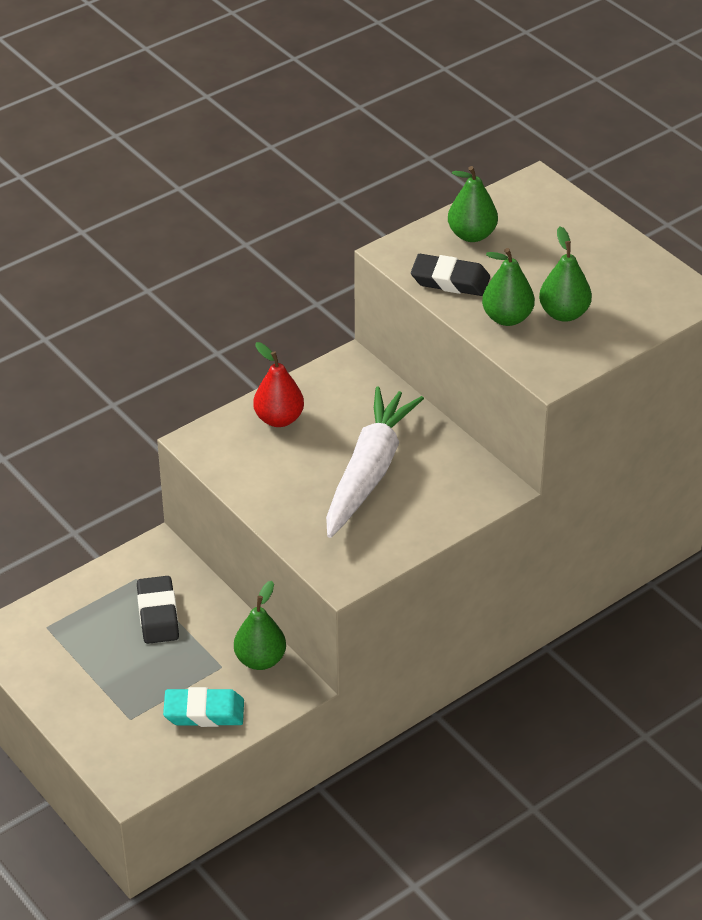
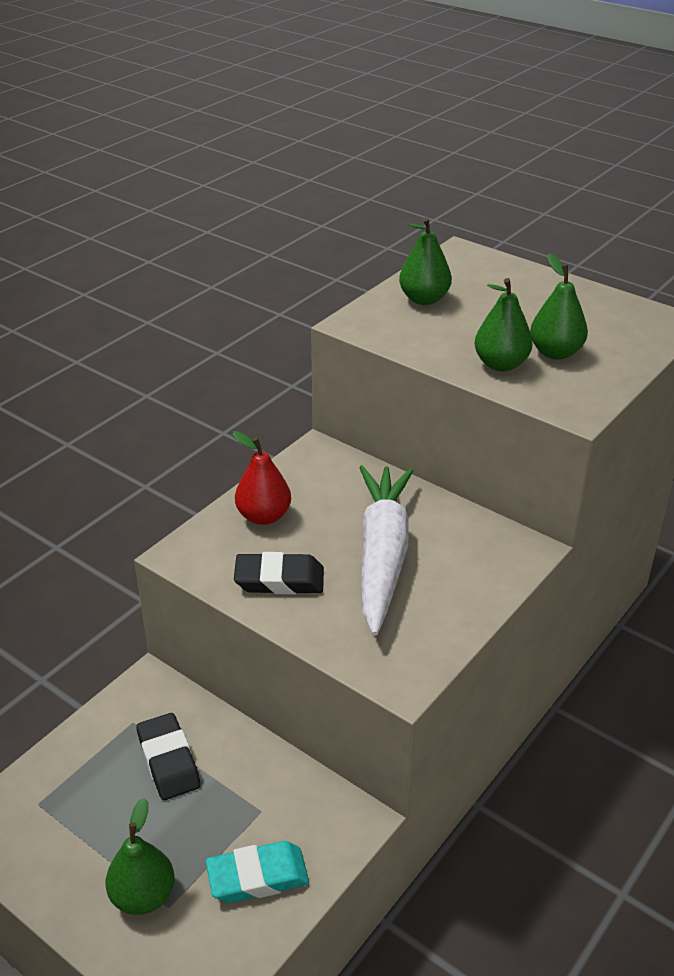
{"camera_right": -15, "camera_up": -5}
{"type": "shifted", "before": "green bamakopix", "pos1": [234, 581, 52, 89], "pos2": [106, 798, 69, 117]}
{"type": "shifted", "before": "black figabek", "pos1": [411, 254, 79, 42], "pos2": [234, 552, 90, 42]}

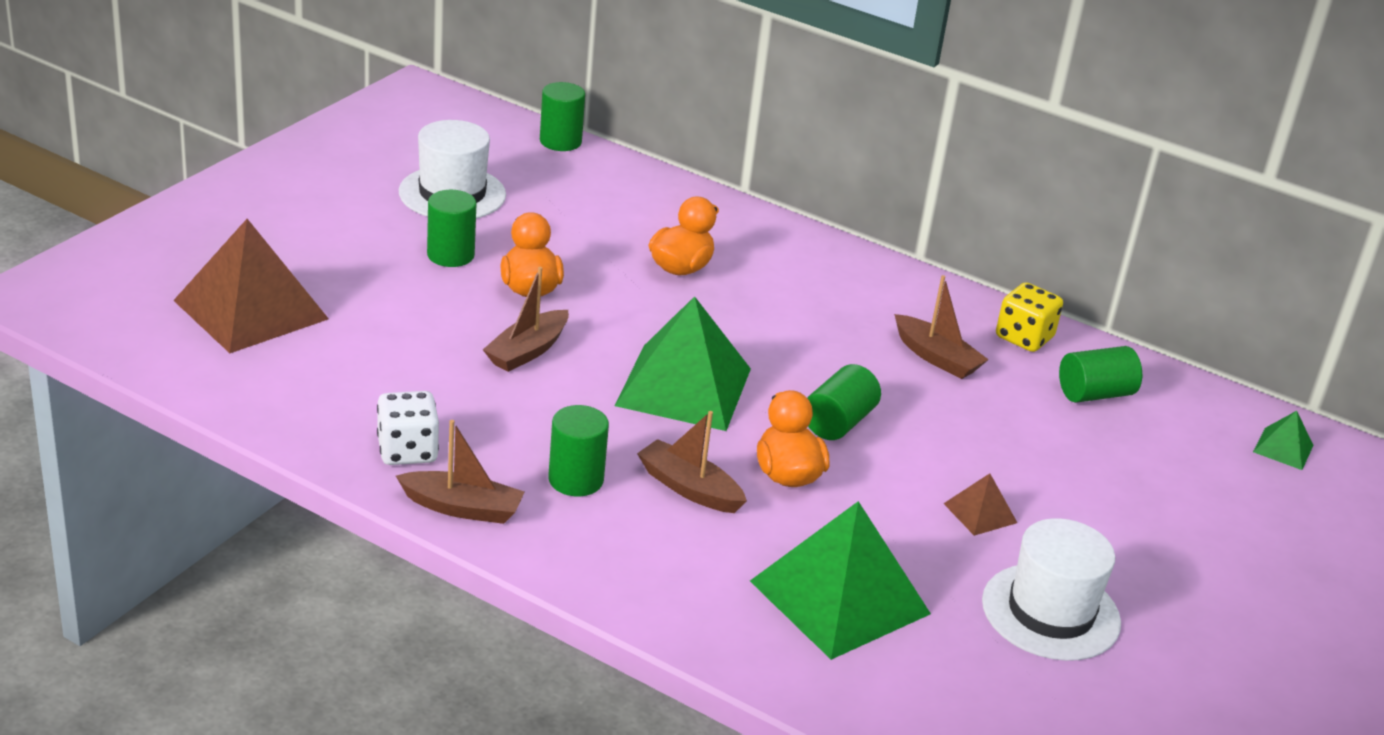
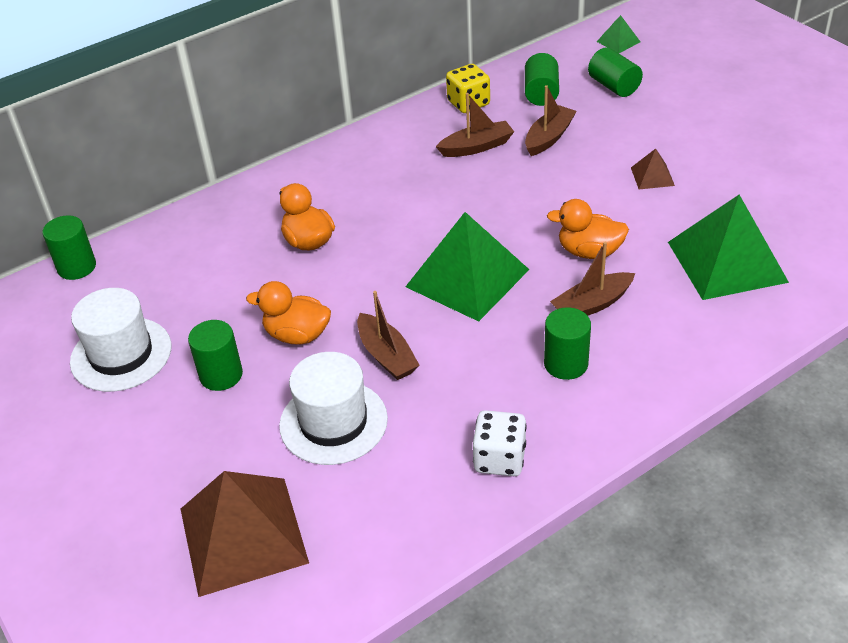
{"camera_right": -60, "camera_up": 10}
{"type": "shifted", "before": "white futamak", "pos1": [982, 518, 139, 143], "pos2": [279, 352, 109, 113]}
{"type": "shifted", "before": "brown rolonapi", "pos1": [396, 420, 129, 104], "pos2": [525, 85, 52, 71]}
{"type": "shifted", "before": "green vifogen", "pos1": [807, 364, 74, 76], "pos2": [588, 47, 55, 50]}

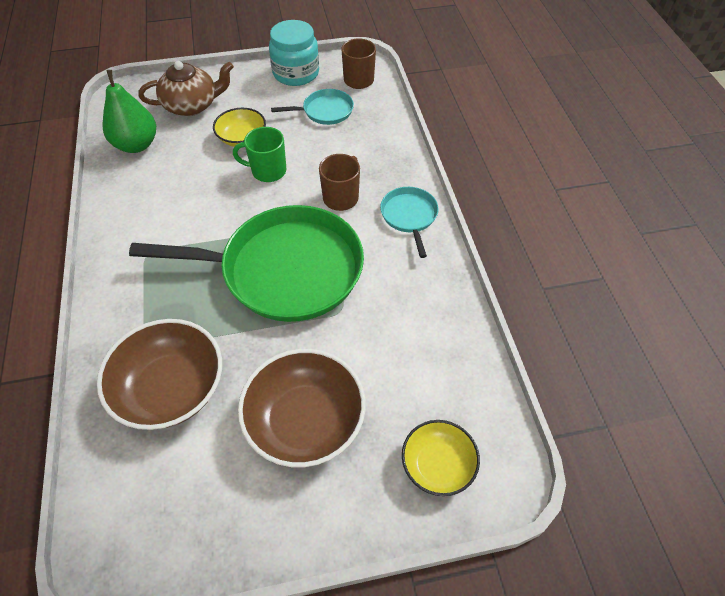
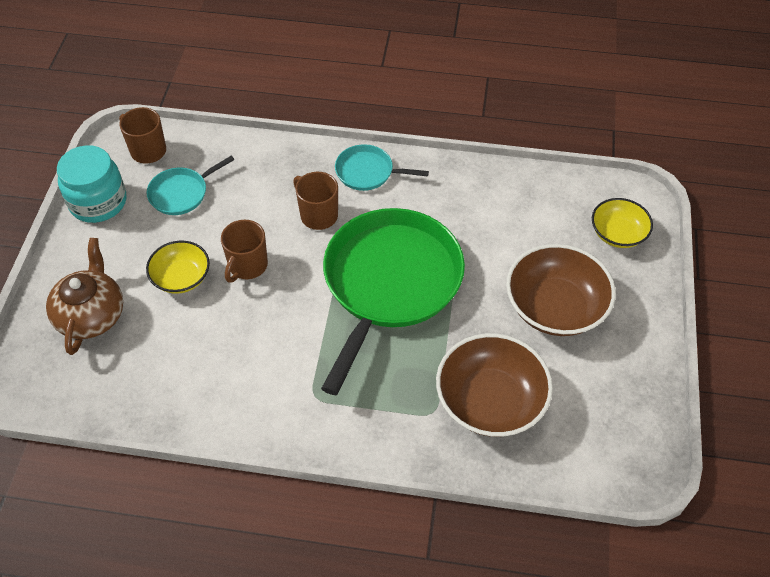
{"camera_right": -70, "camera_up": 0}
{"type": "rotated", "before": "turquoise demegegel", "pos1": [271, 89, 83, 36], "pos2": [147, 156, 88, 59], "turn": -135}
{"type": "repainted", "before": "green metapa", "after": "brown metapa", "pos1": [233, 127, 53, 55], "pos2": [221, 220, 47, 63]}
{"type": "gone", "before": "green bamakopix", "pos1": [102, 70, 54, 83]}

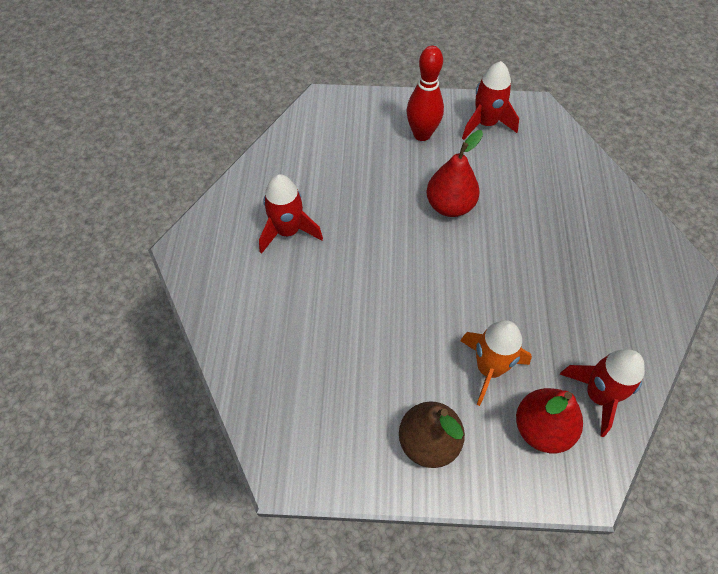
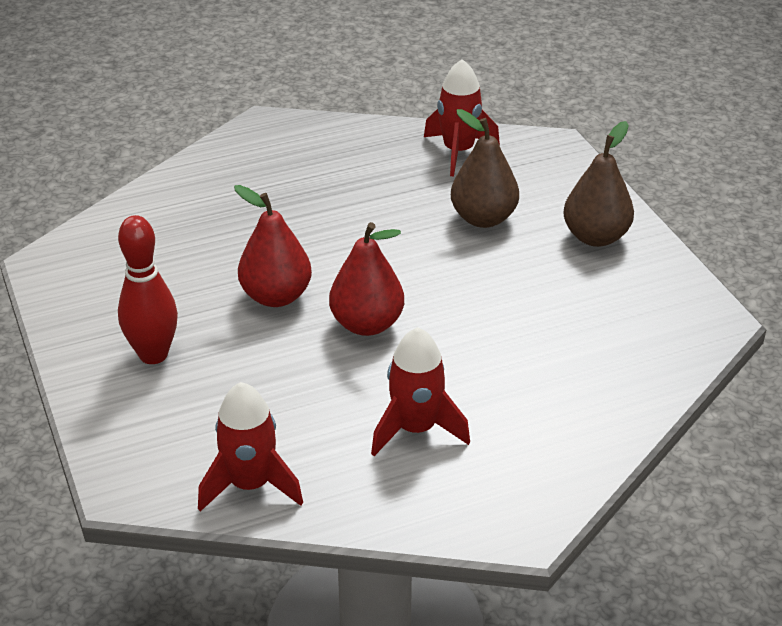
{"camera_right": -115, "camera_up": -20}
{"type": "shifted", "before": "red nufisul", "pos1": [462, 61, 57, 79], "pos2": [198, 382, 105, 130]}
{"type": "shifted", "before": "red bamakopix", "pos1": [516, 388, 67, 65], "pos2": [329, 222, 75, 114]}
{"type": "swapped", "before": "orange nufisul", "after": "brown bamakopix", "pos1": [460, 320, 72, 86], "pos2": [451, 109, 68, 119]}

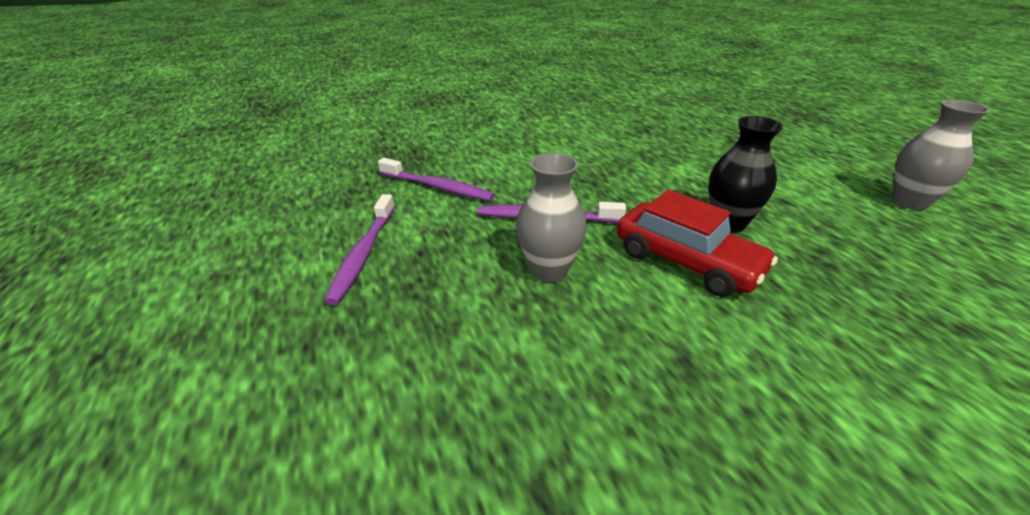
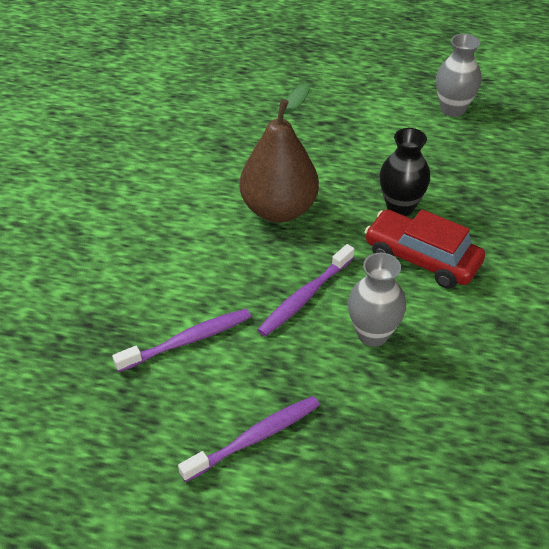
{"camera_right": -55, "camera_up": 10}
{"type": "rotated", "before": "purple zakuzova", "pos1": [324, 194, 71, 111], "pos2": [178, 396, 142, 86], "turn": -75}
{"type": "new", "after": "brown bamakopix", "pos2": [240, 83, 79, 139]}
{"type": "rotated", "before": "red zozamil", "pos1": [617, 190, 161, 107], "pos2": [364, 209, 121, 80], "turn": -135}

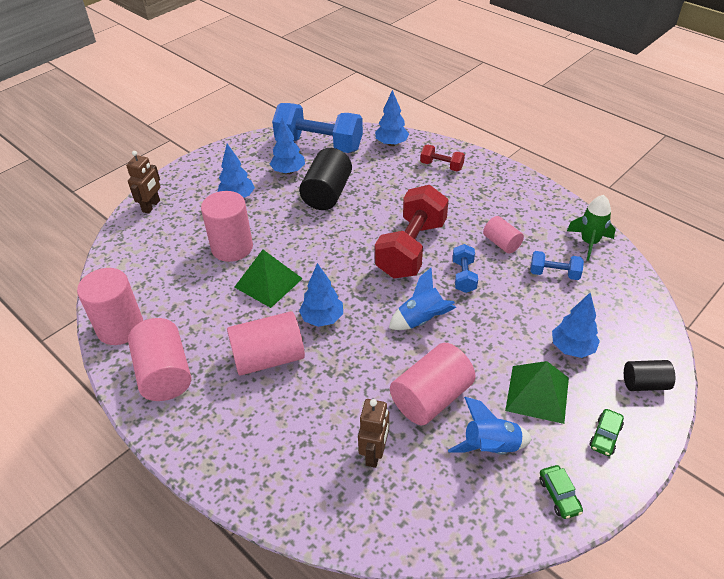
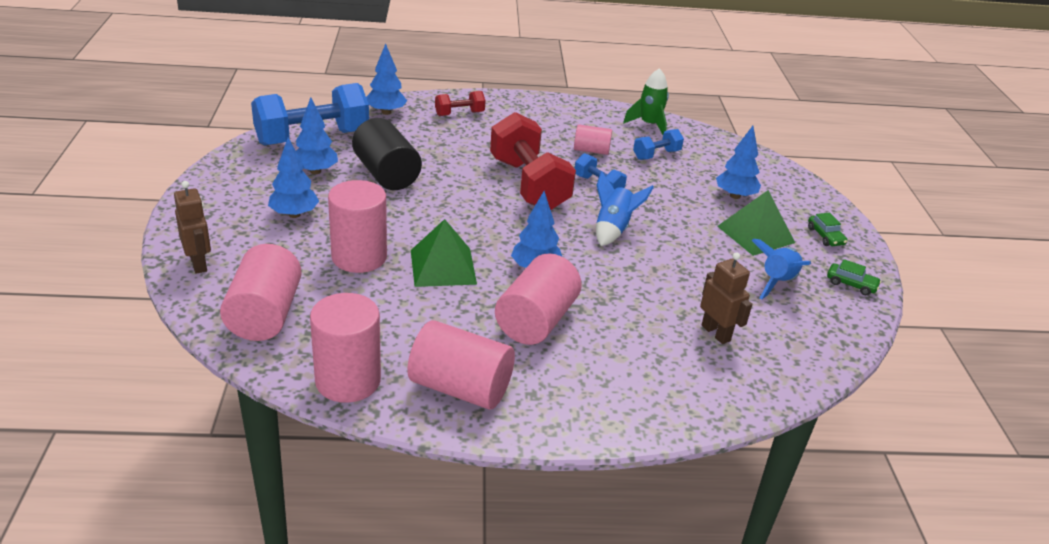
{"camera_right": -50, "camera_up": -10}
{"type": "shifted", "before": "pink vifogen", "pos1": [390, 343, 86, 82], "pos2": [220, 244, 82, 97]}
{"type": "gone", "before": "black vifogen", "pos1": [624, 360, 51, 31]}

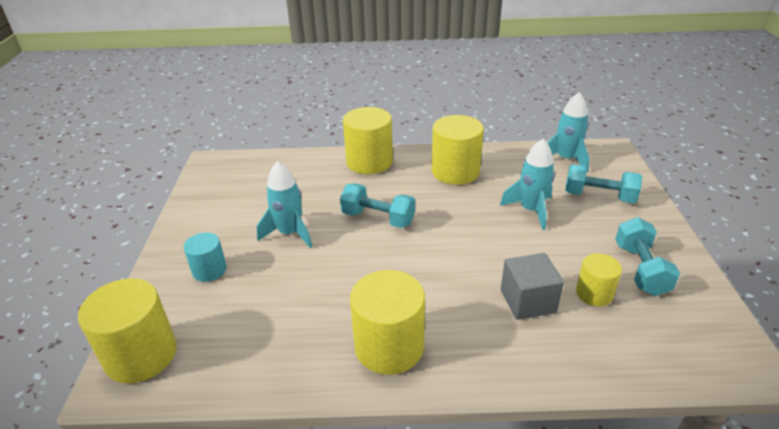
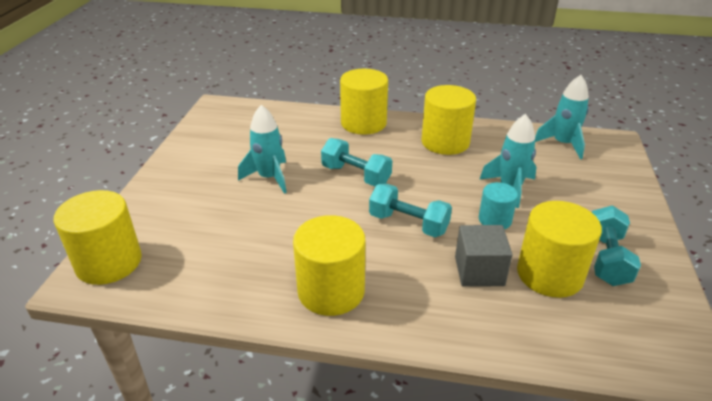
{"camera_right": 10, "camera_up": 0}
{"type": "shifted", "before": "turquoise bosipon", "pos1": [565, 164, 77, 39], "pos2": [369, 183, 83, 54]}
{"type": "shifted", "before": "turquoise vifogen", "pos1": [184, 232, 43, 50], "pos2": [479, 182, 39, 47]}
{"type": "scaled", "before": "yellow vifogen", "pos1": [576, 253, 46, 53], "pos2": [517, 201, 85, 97], "scale": 1.76}

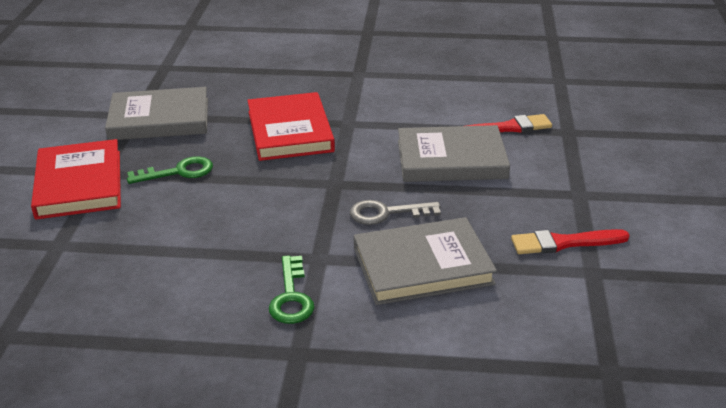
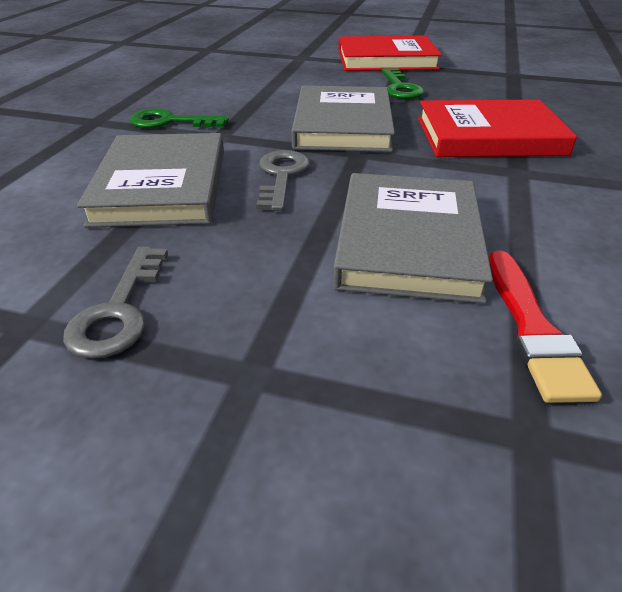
{"camera_right": 100, "camera_up": 5}
{"type": "swapped", "before": "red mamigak", "after": "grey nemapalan", "pos1": [511, 229, 119, 25], "pos2": [63, 246, 105, 113]}
{"type": "shifted", "before": "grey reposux", "pos1": [105, 87, 103, 53], "pos2": [291, 85, 104, 67]}

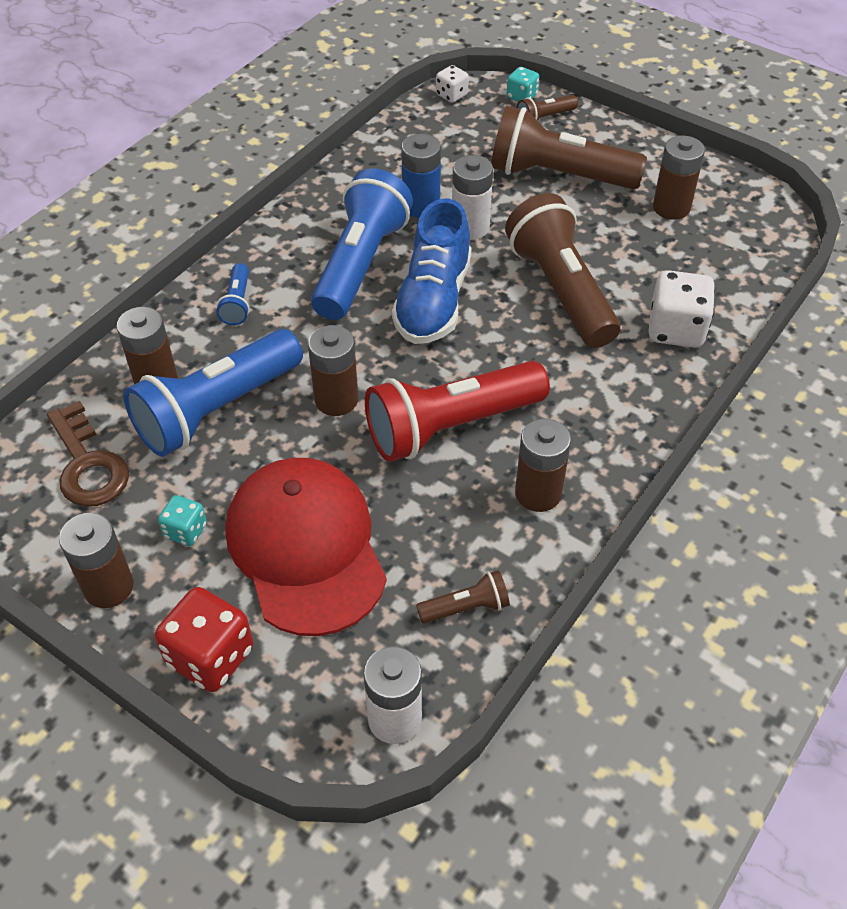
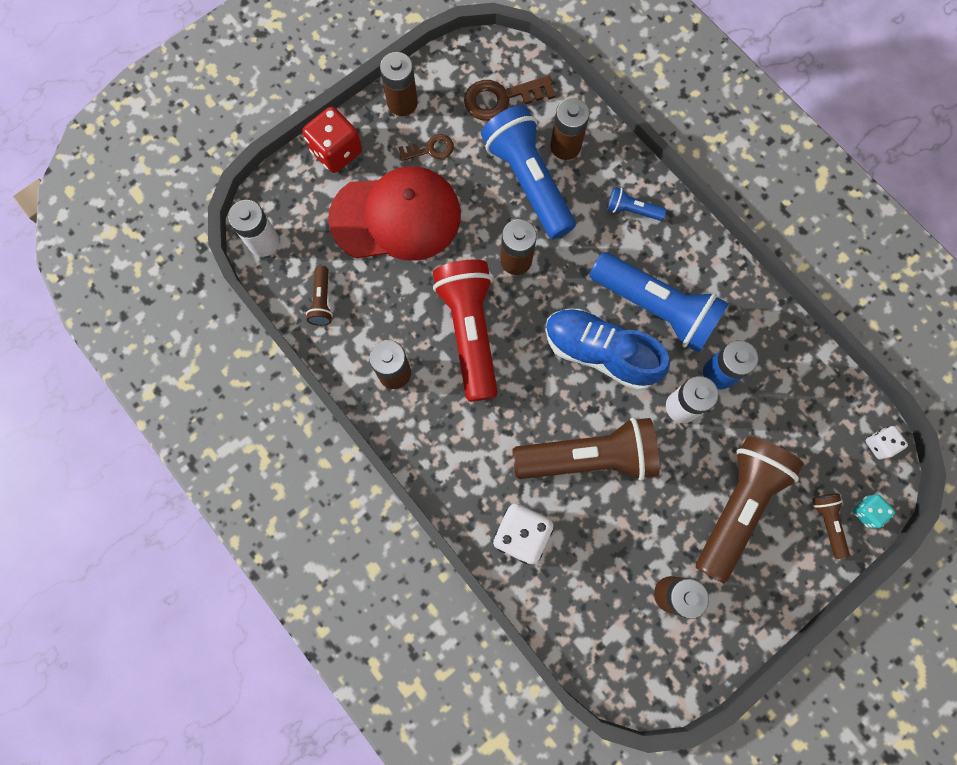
{"camera_right": 105, "camera_up": 25}
{"type": "swapped", "before": "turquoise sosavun", "after": "brown nemapalan", "pos1": [158, 495, 49, 51], "pos2": [399, 134, 55, 27]}

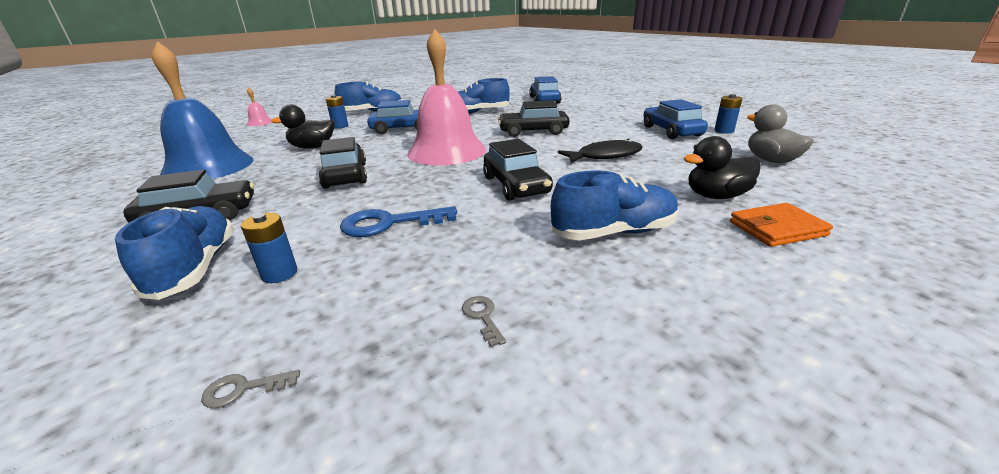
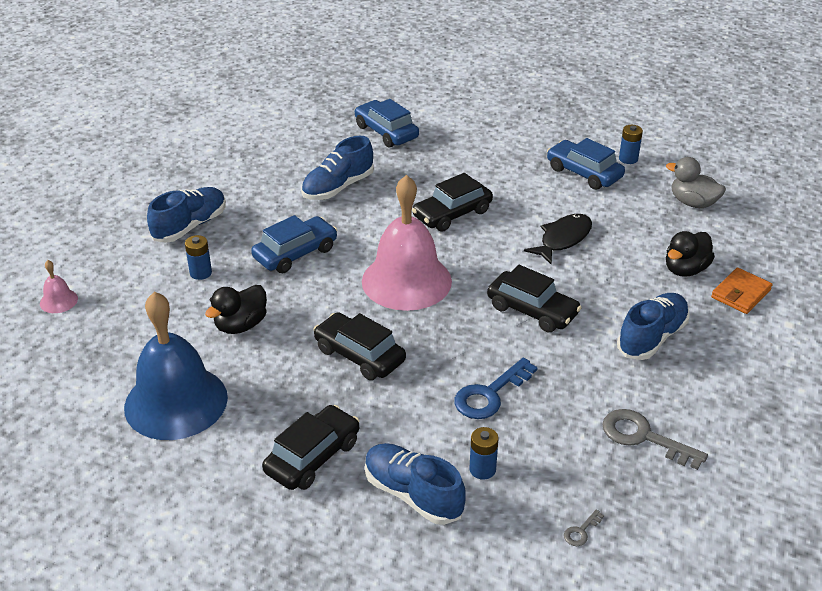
{"camera_right": -35, "camera_up": 10}
{"type": "scaled", "before": "grey nemapalan", "pos1": [462, 296, 44, 51], "pos2": [602, 409, 106, 61], "scale": 2.2}

